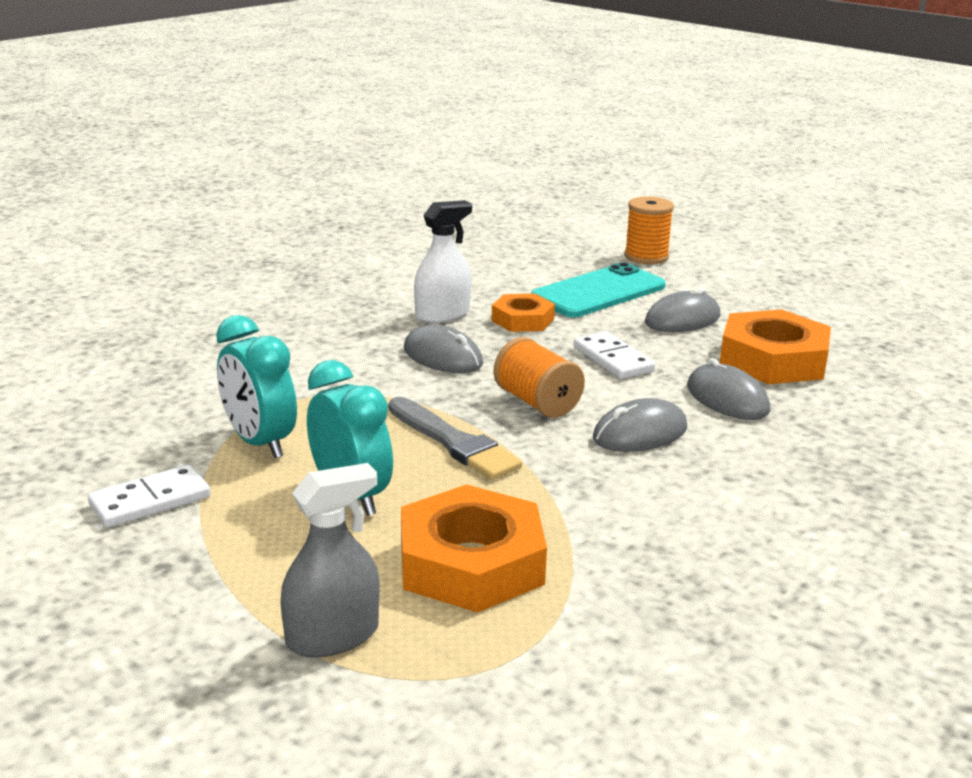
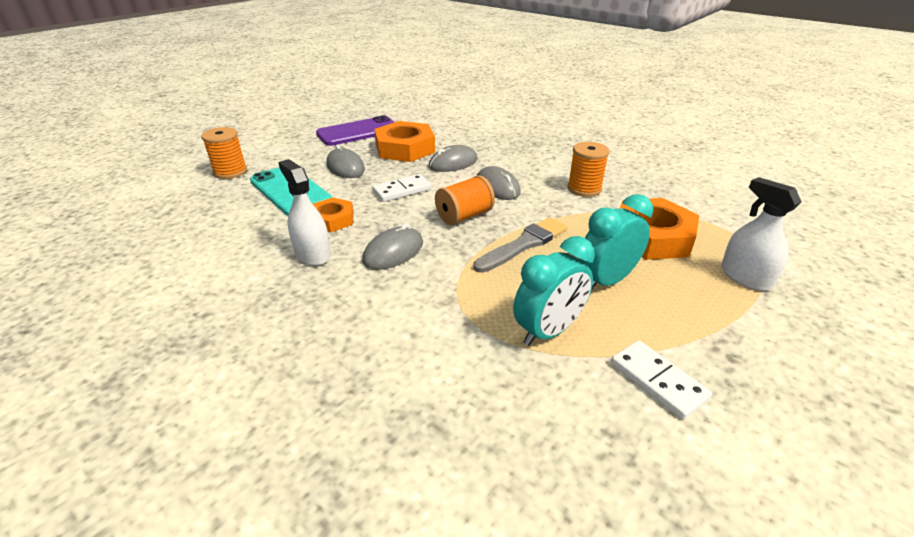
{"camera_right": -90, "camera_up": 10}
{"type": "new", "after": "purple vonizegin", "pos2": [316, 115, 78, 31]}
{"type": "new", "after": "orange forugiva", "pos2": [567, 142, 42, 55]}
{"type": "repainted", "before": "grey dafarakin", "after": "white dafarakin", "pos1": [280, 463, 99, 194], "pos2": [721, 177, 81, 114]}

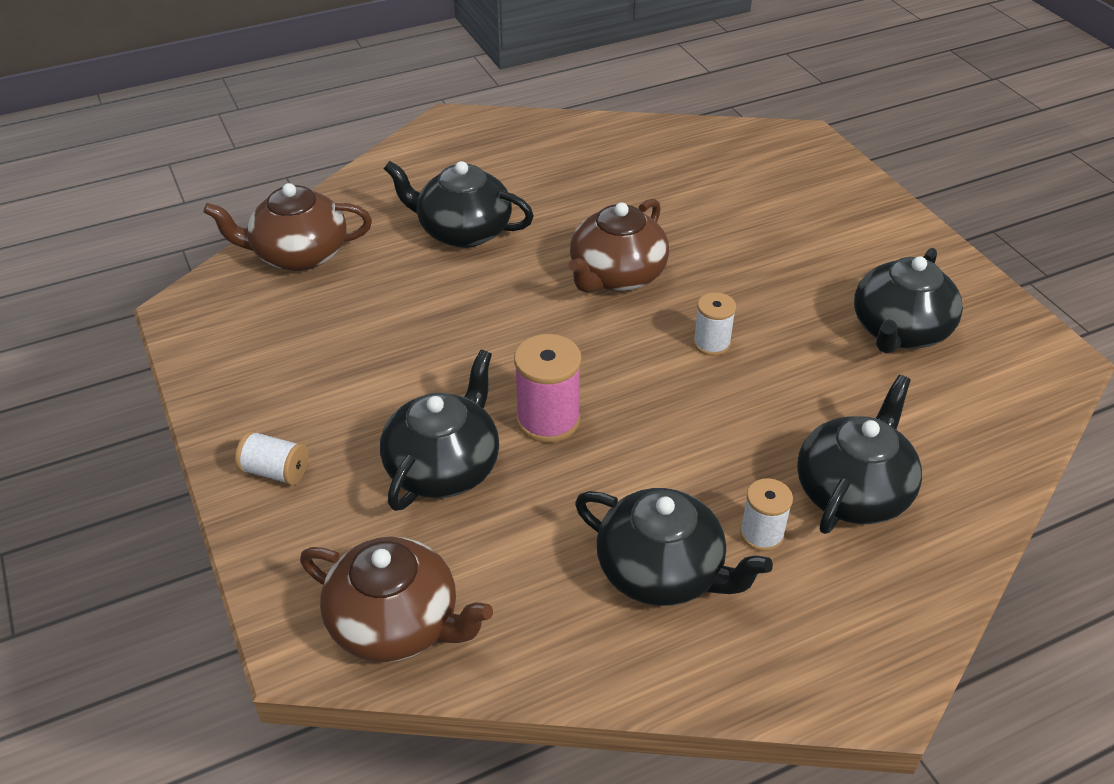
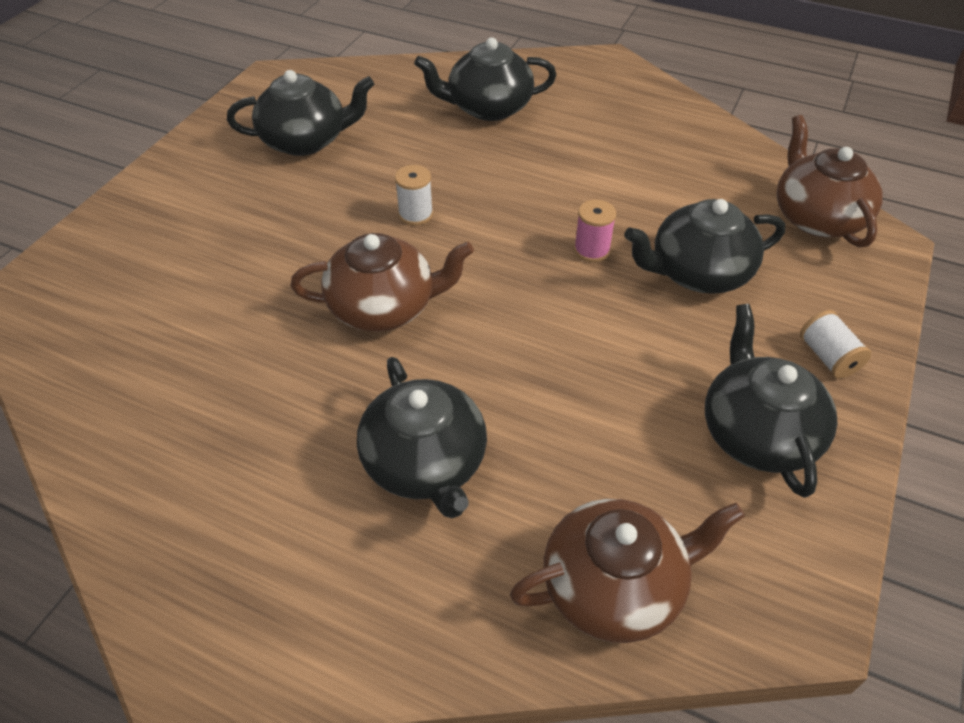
{"camera_right": -130, "camera_up": 5}
{"type": "rotated", "before": "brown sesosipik", "pos1": [203, 183, 169, 88], "pos2": [510, 499, 235, 144], "turn": -60}
{"type": "scaled", "before": "pink forugiva", "pos1": [514, 334, 68, 109], "pos2": [574, 200, 42, 62], "scale": 0.63}
{"type": "shifted", "before": "black sesosipik", "pos1": [575, 488, 198, 118], "pos2": [705, 304, 132, 194]}
{"type": "gone", "before": "white forugiva", "pos1": [740, 478, 53, 73]}

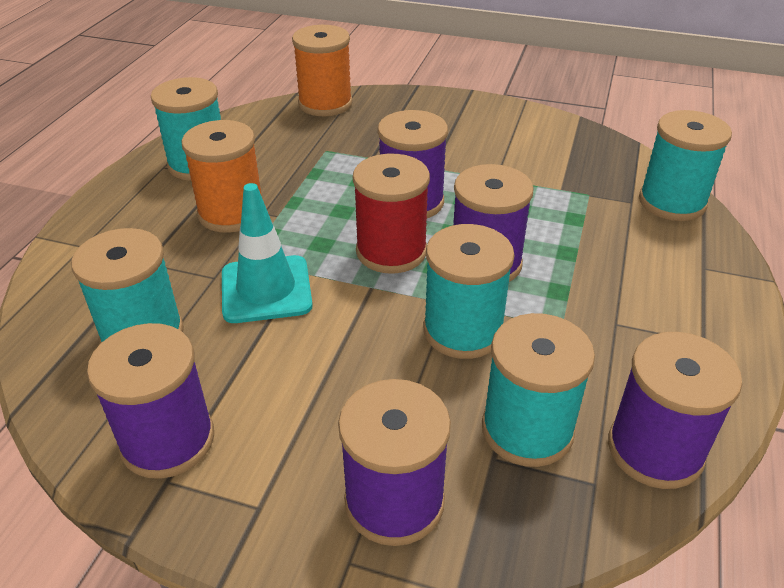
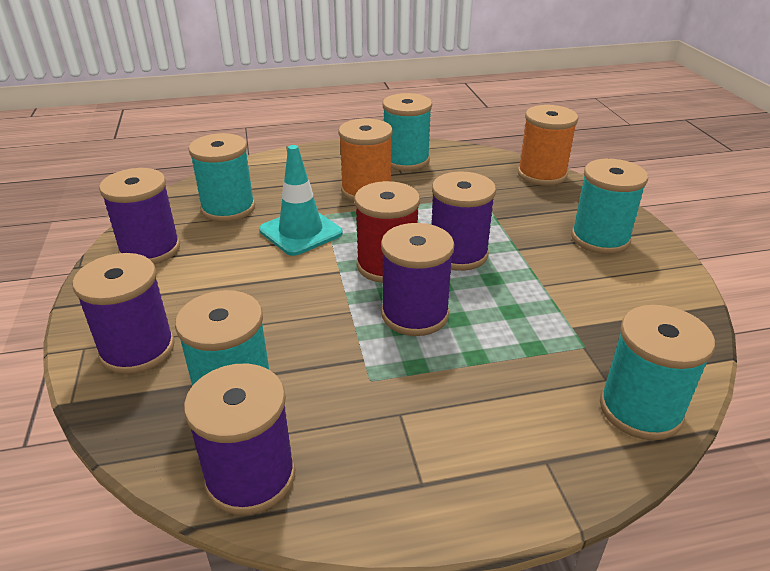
{"camera_right": 60, "camera_up": -5}
{"type": "shifted", "before": "turquoise forugiva", "pos1": [423, 224, 92, 135], "pos2": [571, 159, 77, 95]}

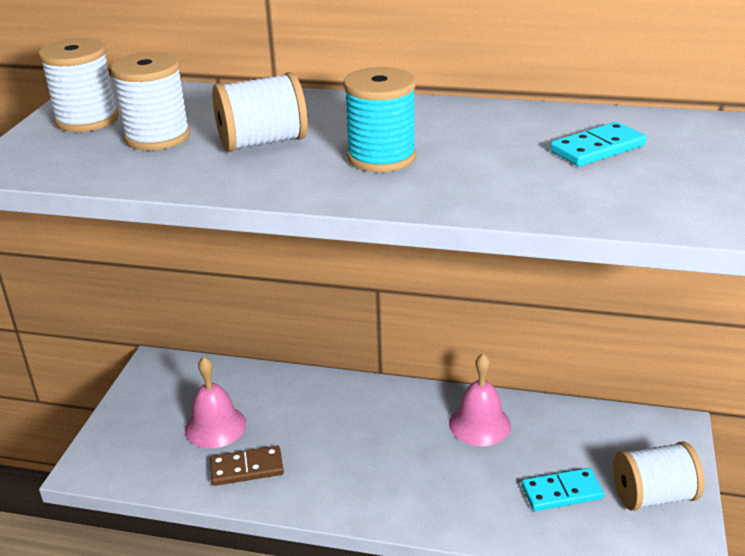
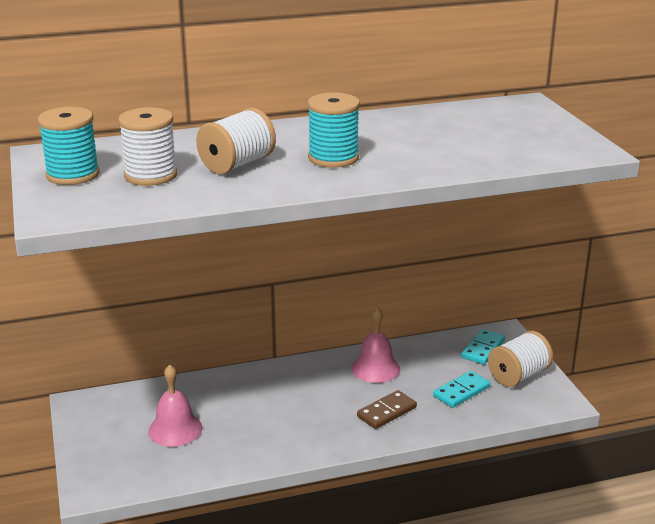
{"camera_right": -30, "camera_up": -5}
{"type": "repainted", "before": "white forugiva", "after": "turquoise forugiva", "pos1": [39, 38, 80, 94], "pos2": [38, 107, 62, 78]}
{"type": "shifted", "before": "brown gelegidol", "pos1": [210, 446, 74, 40], "pos2": [357, 390, 60, 39]}
{"type": "shifted", "before": "turquoise gelegidol", "pos1": [550, 122, 97, 44], "pos2": [461, 329, 44, 36]}

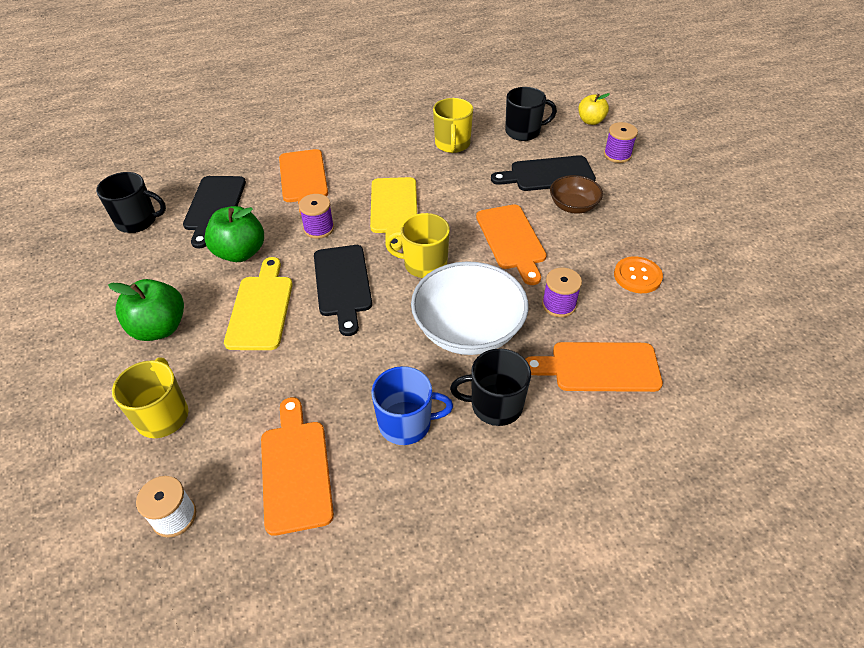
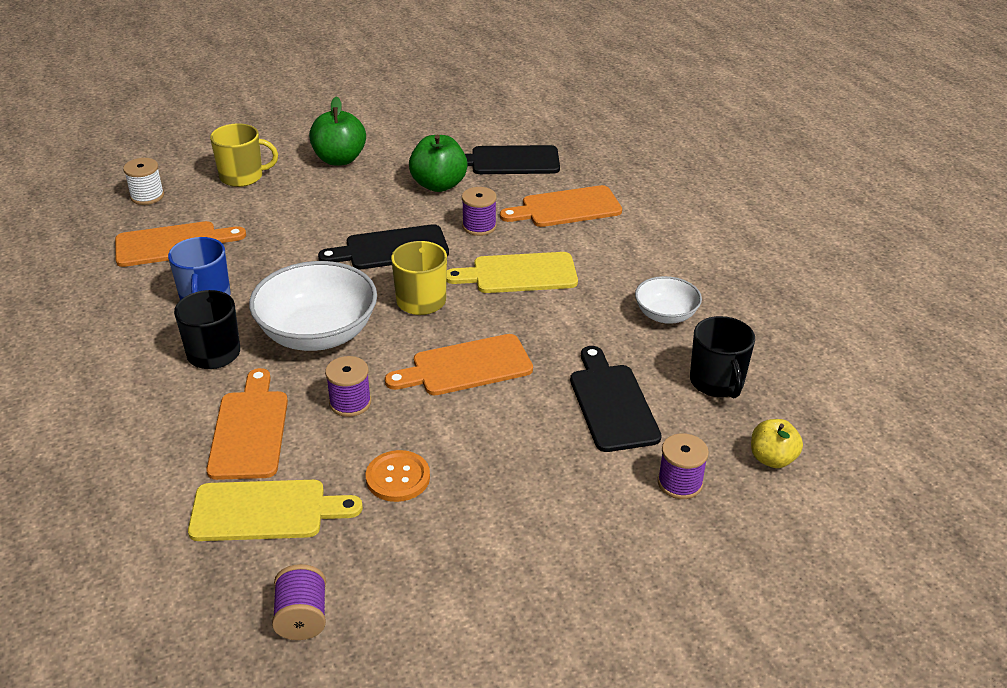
{"camera_right": 85, "camera_up": -10}
{"type": "shifted", "before": "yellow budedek", "pos1": [224, 257, 69, 93], "pos2": [188, 480, 175, 61]}
{"type": "new", "after": "purple forugiva", "pos2": [272, 564, 54, 76]}
{"type": "swapped", "before": "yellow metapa", "after": "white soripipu", "pos1": [433, 98, 40, 55], "pos2": [635, 276, 67, 48]}
{"type": "gone", "before": "black metapa", "pos1": [96, 172, 70, 61]}
{"type": "gone", "before": "brown soripipu", "pos1": [550, 175, 53, 39]}

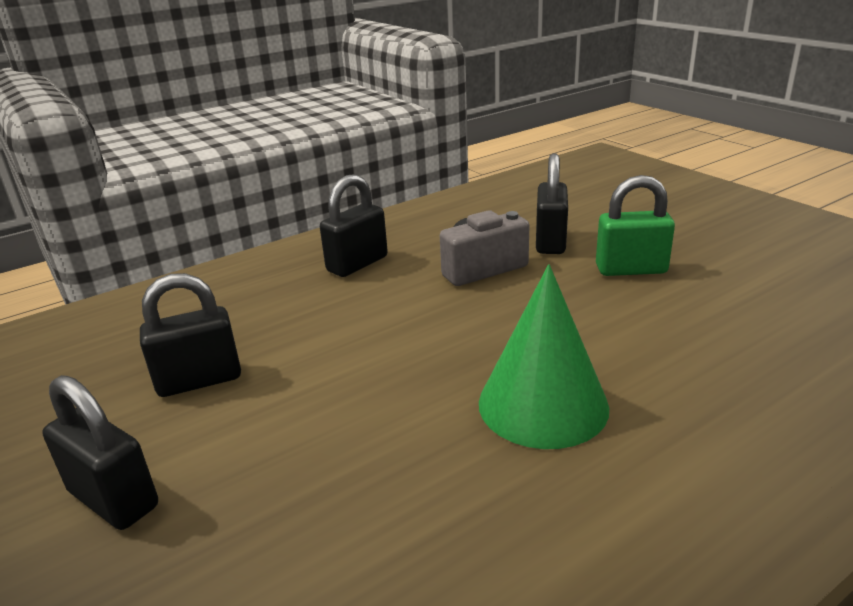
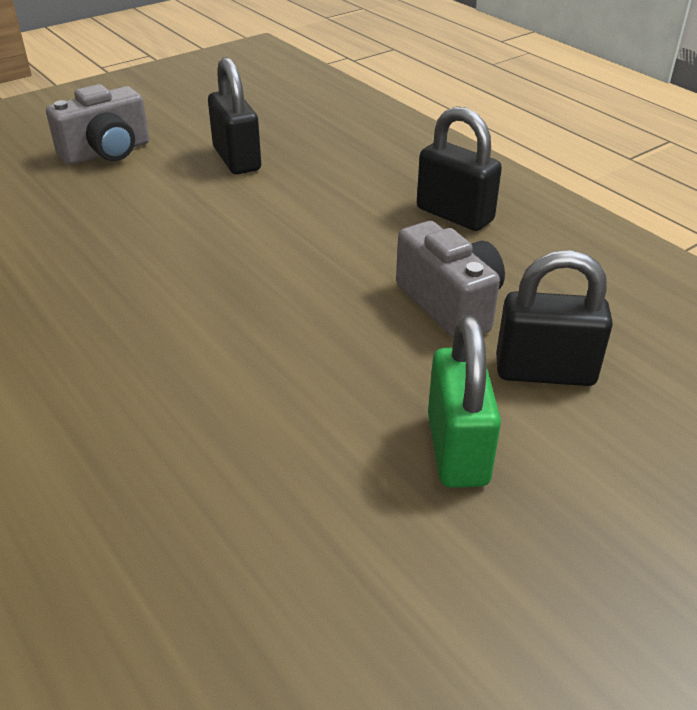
{"camera_right": 85, "camera_up": 10}
{"type": "swapped", "before": "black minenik", "after": "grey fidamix", "pos1": [42, 375, 116, 155], "pos2": [46, 84, 103, 81]}
{"type": "gone", "before": "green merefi", "pos1": [479, 264, 130, 185]}

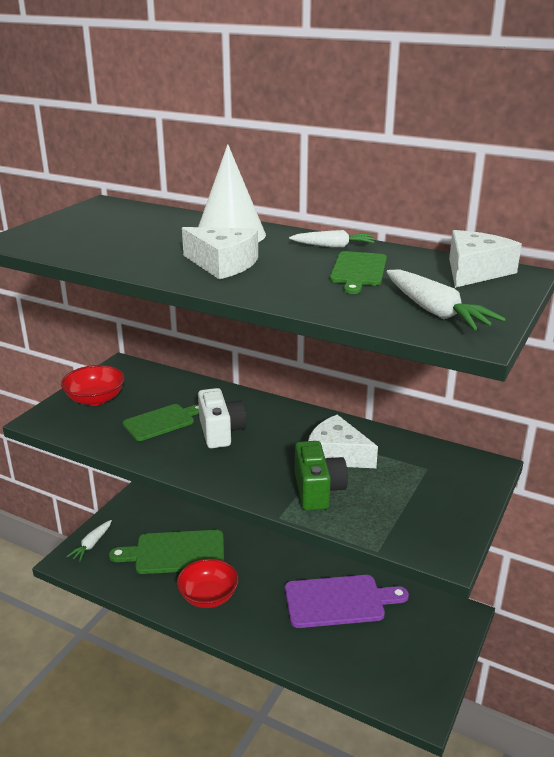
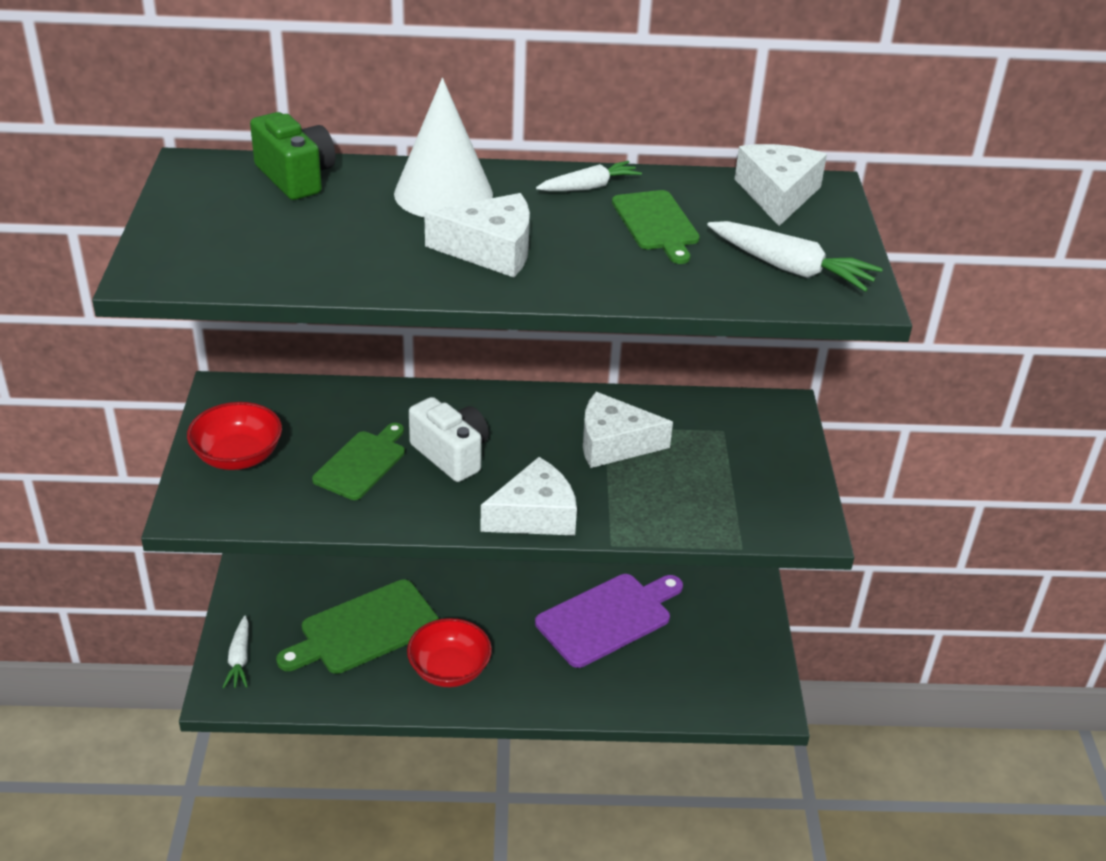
{"camera_right": -30, "camera_up": 10}
{"type": "shifted", "before": "green fidamix", "pos1": [295, 441, 53, 70], "pos2": [250, 112, 86, 88]}
{"type": "new", "after": "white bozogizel", "pos2": [481, 457, 96, 79]}

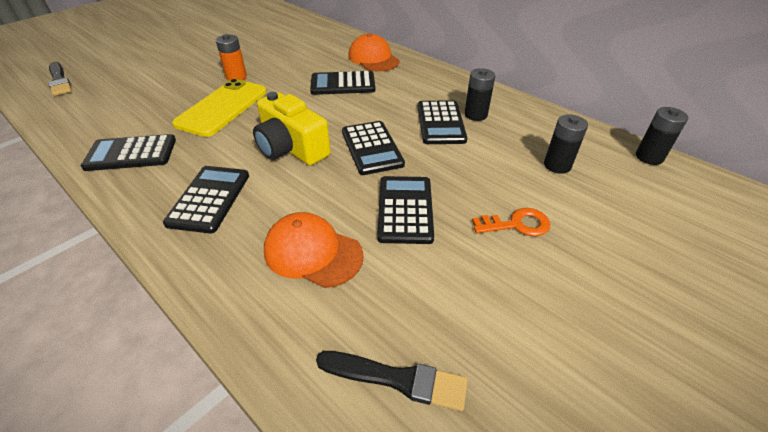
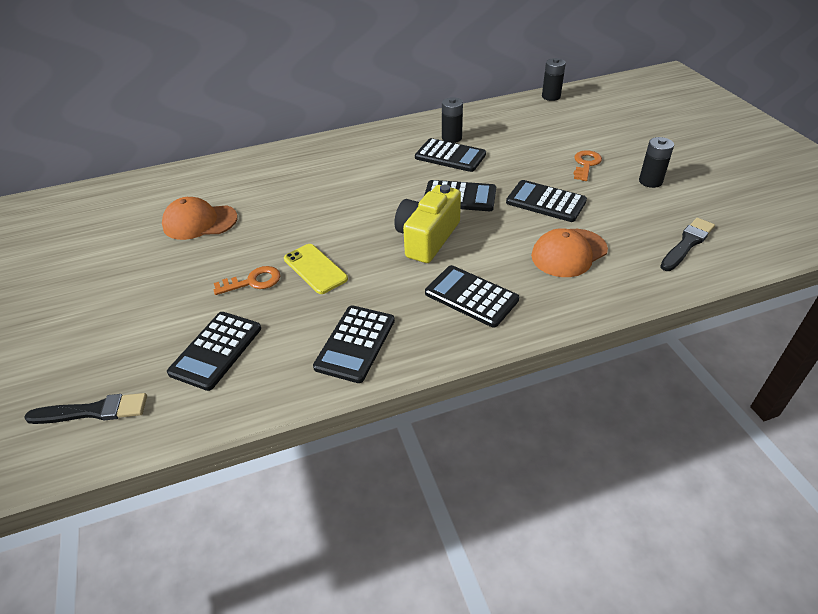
{"camera_right": -60, "camera_up": 0}
{"type": "shifted", "before": "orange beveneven", "pos1": [348, 33, 51, 39], "pos2": [162, 197, 76, 43]}
{"type": "shifted", "before": "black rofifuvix", "pos1": [310, 71, 65, 24], "pos2": [167, 312, 94, 79]}
{"type": "new", "after": "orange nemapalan", "pos2": [214, 266, 66, 29]}
{"type": "scaled", "before": "yellow vonizegin", "pos1": [172, 79, 95, 58], "pos2": [284, 244, 64, 50], "scale": 0.65}
{"type": "rotated", "before": "yellow fidamix", "pos1": [253, 92, 78, 73], "pos2": [394, 184, 67, 79], "turn": 135}
{"type": "shifted", "before": "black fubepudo", "pos1": [544, 114, 44, 60], "pos2": [639, 137, 35, 51]}
{"type": "gone", "before": "orange fubepudo", "pos1": [216, 34, 31, 47]}

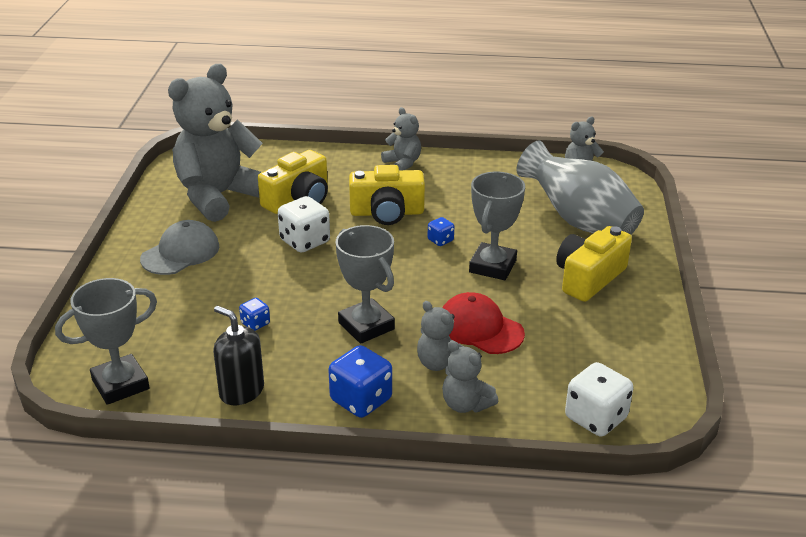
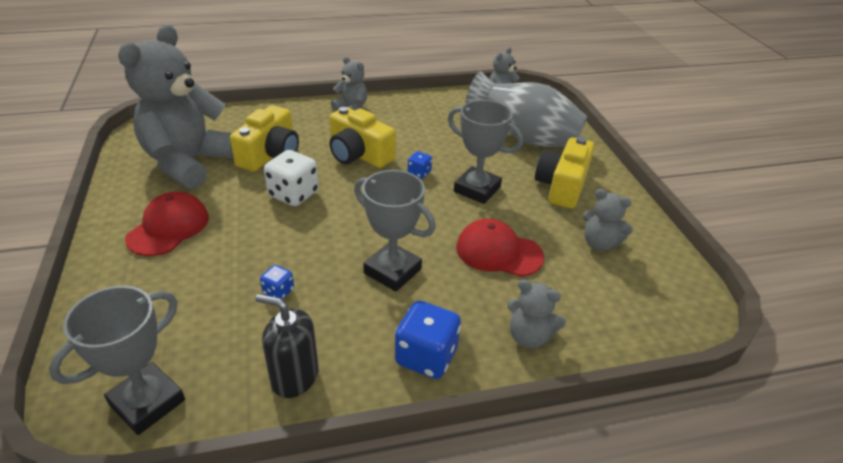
{"camera_right": -20, "camera_up": 5}
{"type": "repainted", "before": "grey beveneven", "after": "red beveneven", "pos1": [140, 220, 79, 55], "pos2": [125, 192, 84, 64]}
{"type": "rotated", "before": "yellow fidamix", "pos1": [349, 165, 76, 60], "pos2": [329, 107, 67, 61], "turn": 60}
{"type": "rotated", "before": "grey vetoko", "pos1": [469, 172, 56, 108], "pos2": [448, 100, 75, 104], "turn": -60}
{"type": "shifted", "before": "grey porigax", "pos1": [417, 301, 47, 70], "pos2": [583, 189, 50, 62]}
{"type": "gone", "before": "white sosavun", "pos1": [565, 362, 68, 74]}

